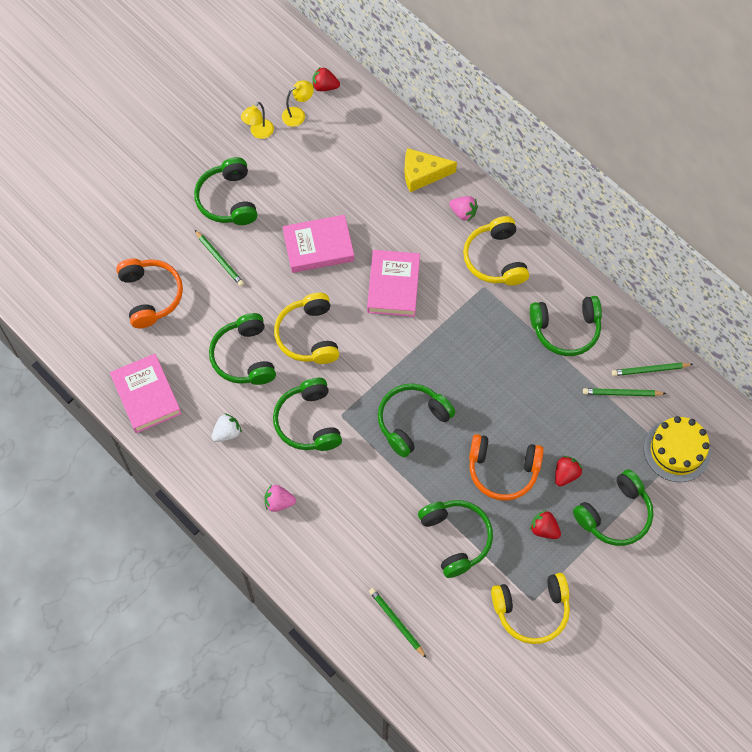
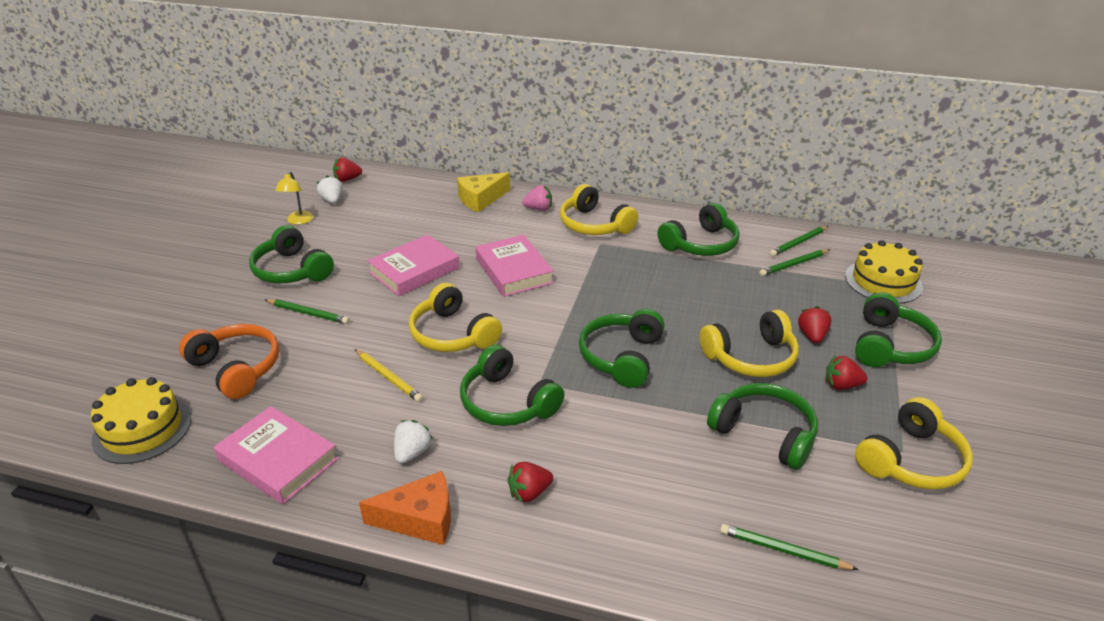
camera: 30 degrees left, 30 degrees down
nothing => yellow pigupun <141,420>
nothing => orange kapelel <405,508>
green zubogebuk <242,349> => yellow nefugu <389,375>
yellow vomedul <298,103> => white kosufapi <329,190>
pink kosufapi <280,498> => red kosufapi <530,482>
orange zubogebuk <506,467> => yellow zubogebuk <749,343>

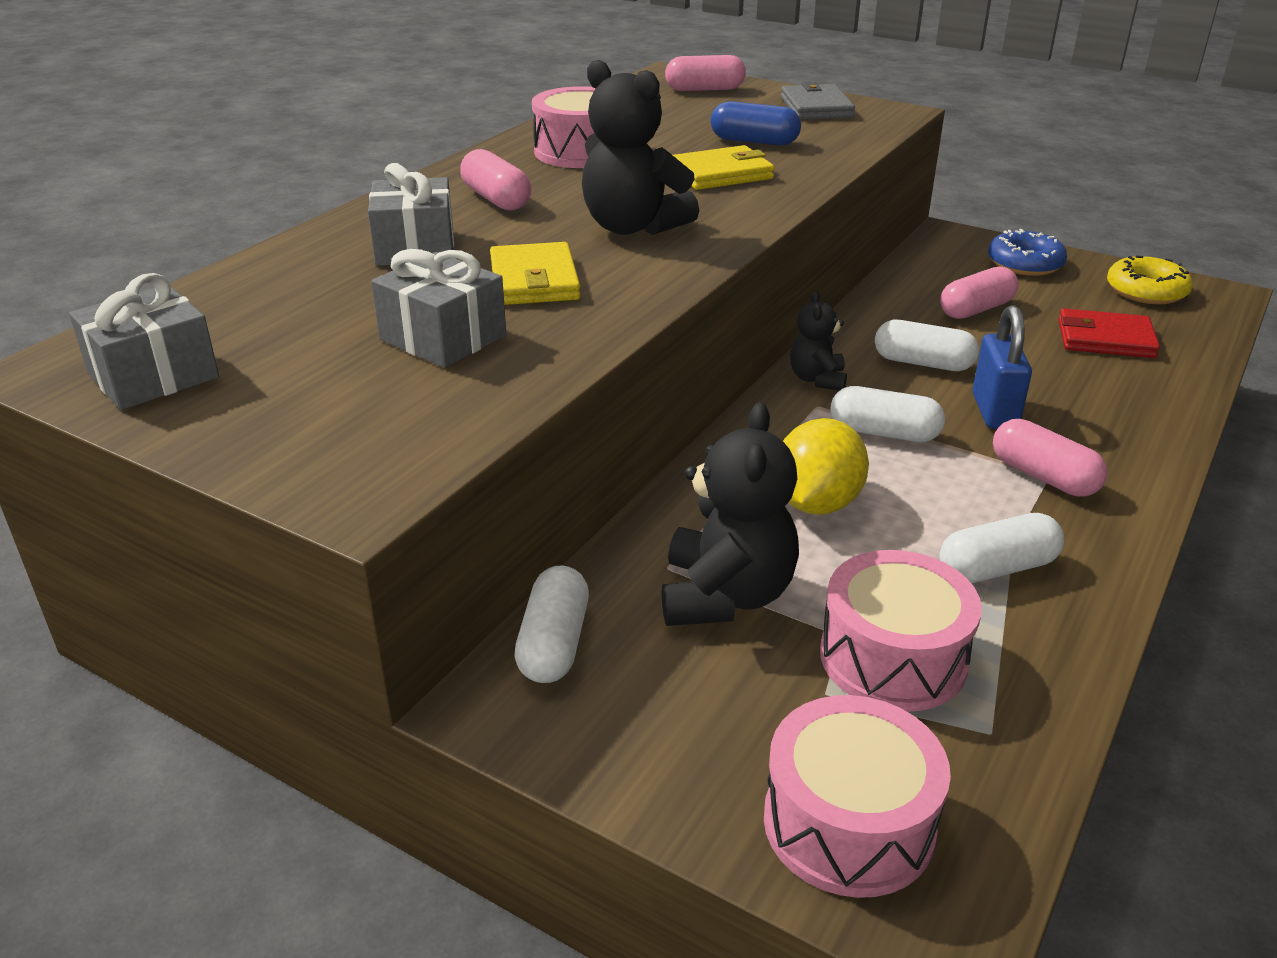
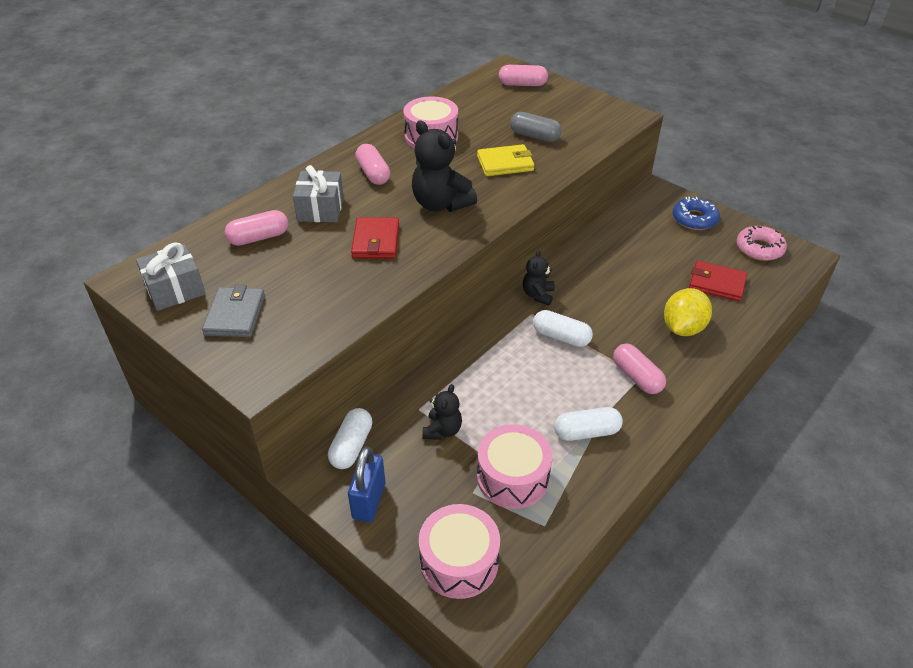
camera: 10 degrees right, 10 degrees up
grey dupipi <438,308> => nothing
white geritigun <927,345> => nothing
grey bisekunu <818,101> => grey bisekunu <233,311>, moved
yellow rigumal <826,466> => yellow rigumal <688,312>, moved
pink geritigun <979,292> => pink geritigun <256,228>, moved
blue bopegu <1002,367> => blue bopegu <366,484>, moved
yellow bisekunu <535,273> => red bisekunu <375,238>
blue geritigun <756,123> => grey geritigun <536,127>
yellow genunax <1150,280> => pink genunax <762,243>
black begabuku <730,514> => black begabuku <442,412>, x0.57

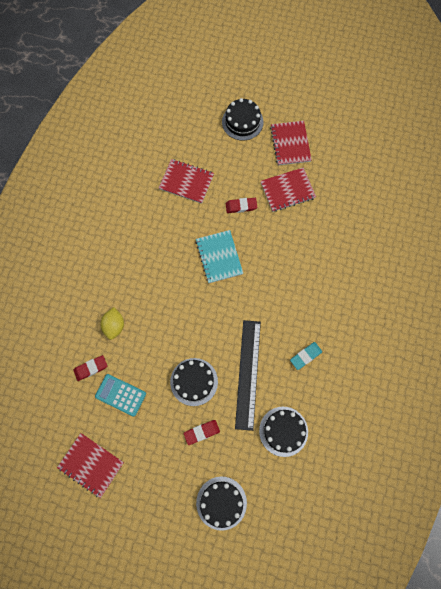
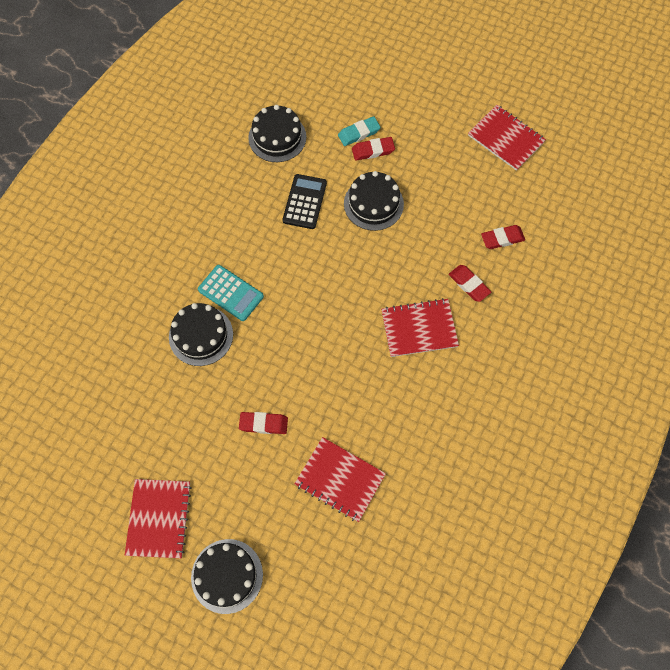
camera: 170 degrees left, 5 degrees down
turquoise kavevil <219,256> => nothing
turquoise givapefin <120,395> => turquoise givapefin <231,293>, moved
black pigupun <221,503> => black pigupun <201,334>, moved
red kavevil <288,189> => red kavevil <420,327>, moved
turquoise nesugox <306,356> => turquoise nesugox <359,131>, moved
yellow rigumal <112,323> => red nesugox <470,283>
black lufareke <248,375> => black givapefin <304,201>

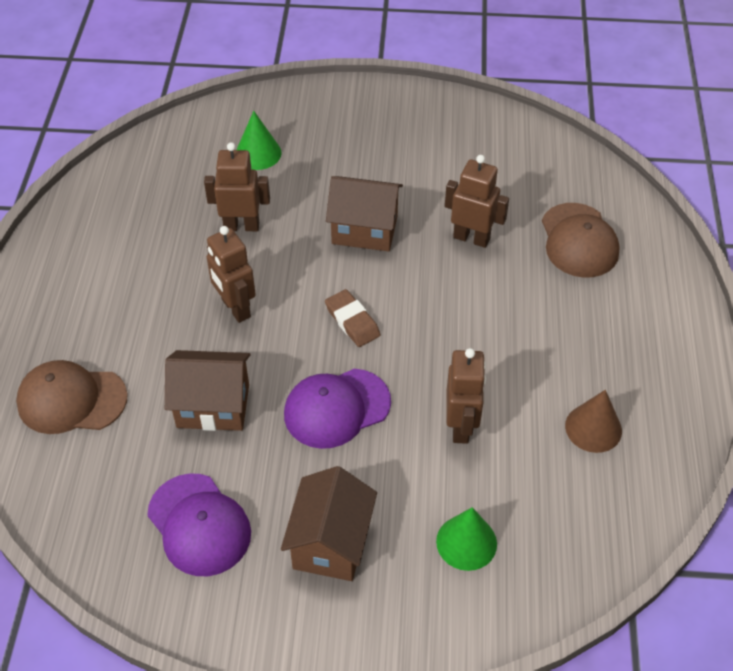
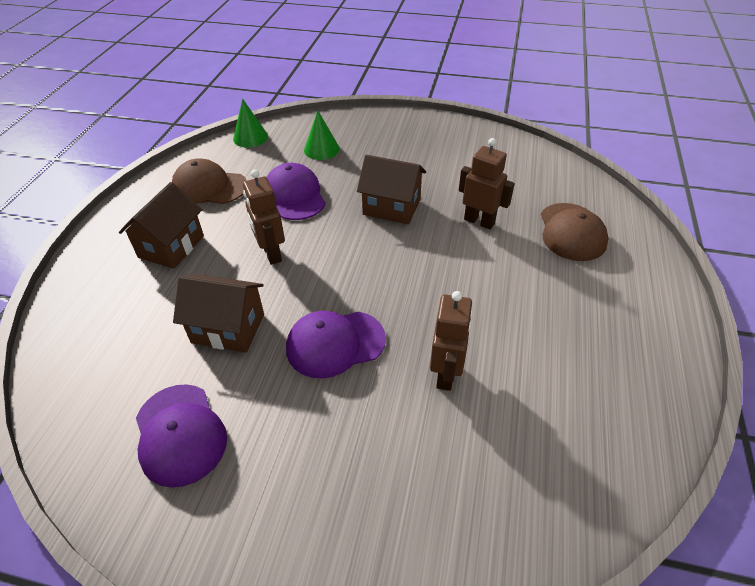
camera: 10 degrees right, 5 degrees down
brown nesugox <353,318> => nothing
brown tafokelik <593,421> => nothing
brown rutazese <72,397> => brown rutazese <209,181>, moved
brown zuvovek <329,523> => brown zuvovek <161,225>, moved
green tafokelik <466,539> => green tafokelik <250,123>, moved
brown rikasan <237,186> => purple rutazese <296,191>

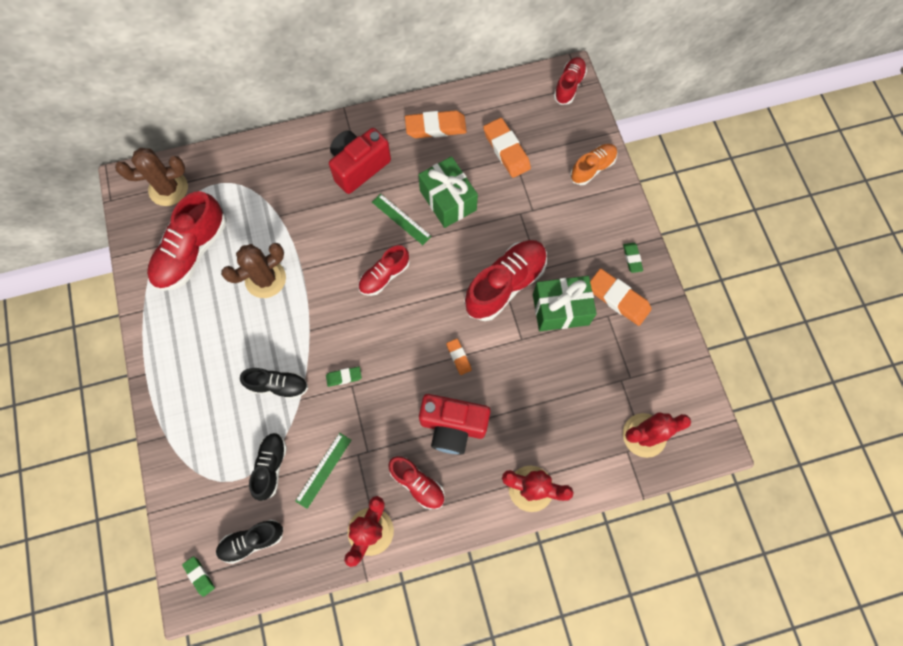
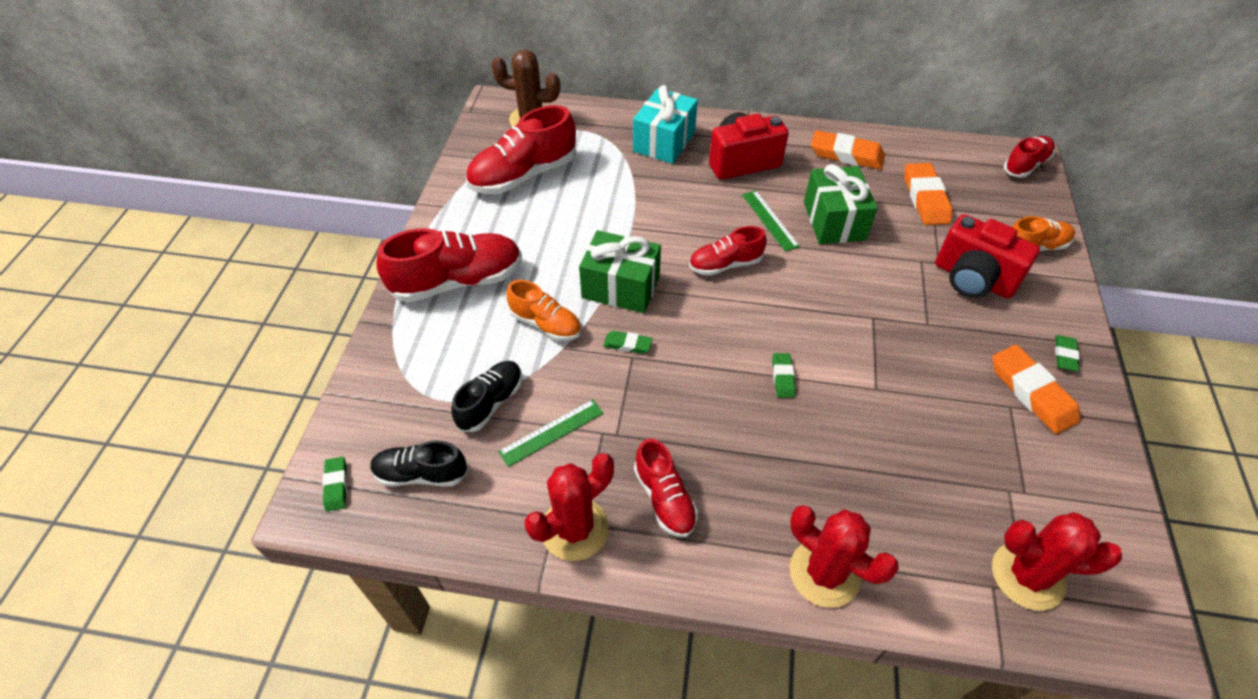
camera: 25 degrees right, 20 degrees down
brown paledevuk <253,270> => nothing
nothing => turquoise dupipi <665,124>
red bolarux <455,424> => red bolarux <987,256>, moved
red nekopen <505,280> => red nekopen <449,265>, moved
green dupipi <565,303> => green dupipi <620,271>, moved
black nekopen <274,383> => orange nekopen <544,310>
orange nesugox <459,357> => green nesugox <784,375>

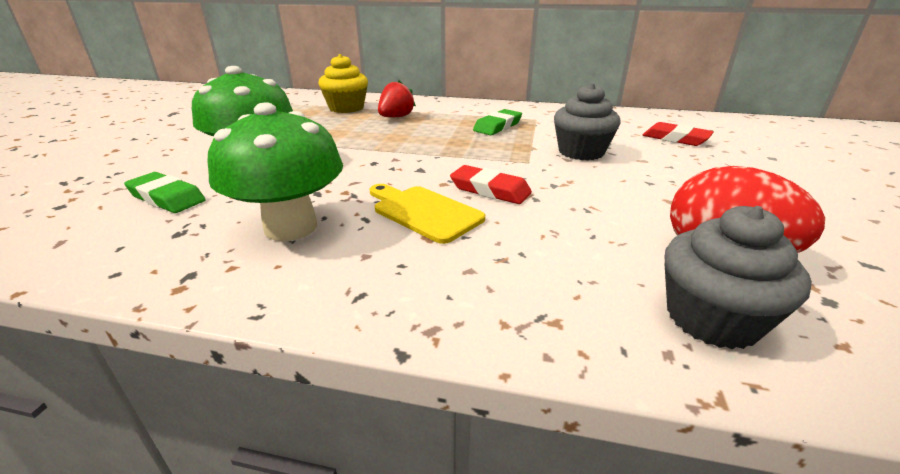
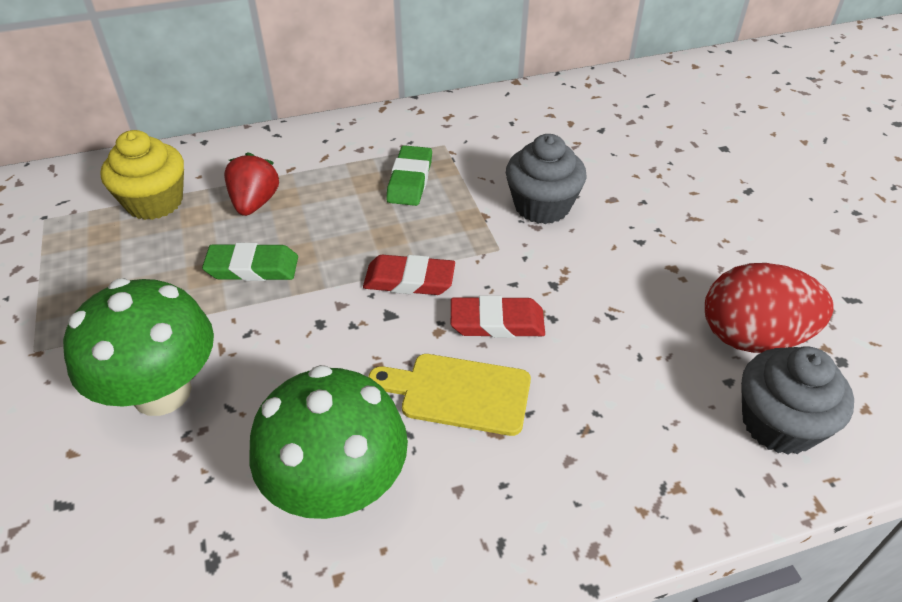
camera: 30 degrees left, 15 degrees up
green nesugox <165,192> => green nesugox <250,262>, moved
red nesugox <678,134> => red nesugox <409,275>, moved

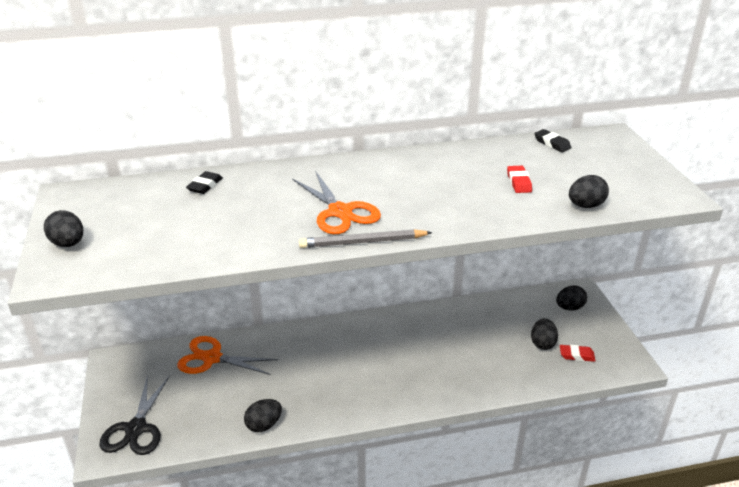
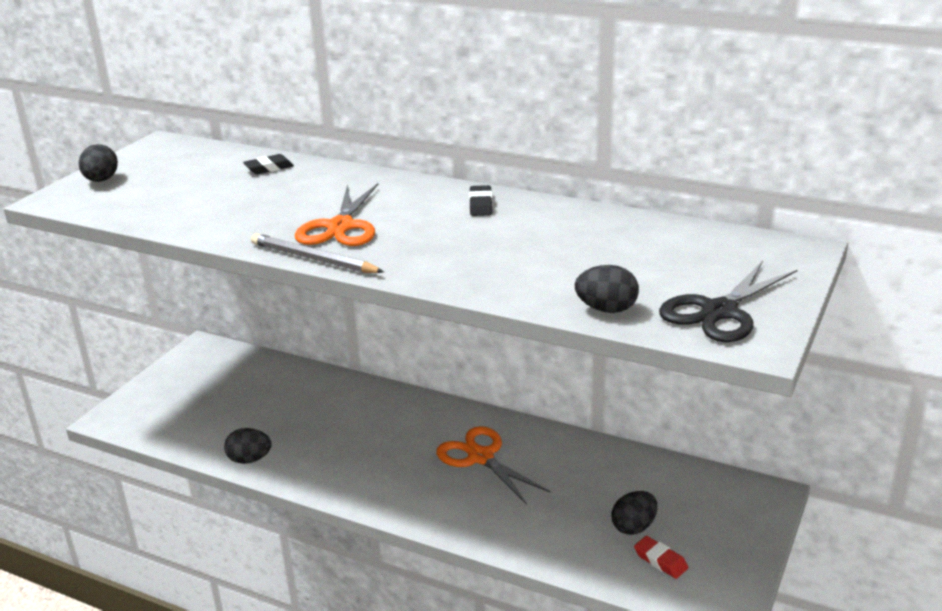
camera: 40 degrees right, 5 degrees down
red nesugox <519,179> => nothing
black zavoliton <571,298> => nothing
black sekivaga <134,415> => black sekivaga <728,301>, moved
orange sekivaga <227,355> => orange sekivaga <493,465>, moved
black nesugox <553,140> => black nesugox <481,200>, moved

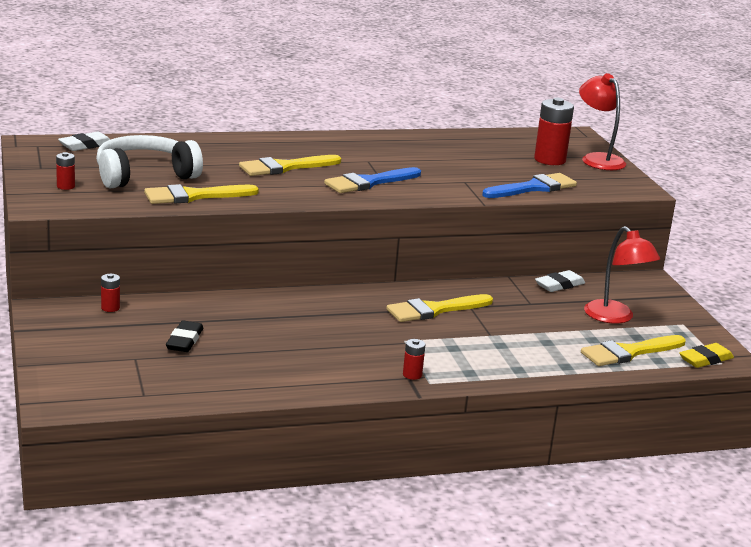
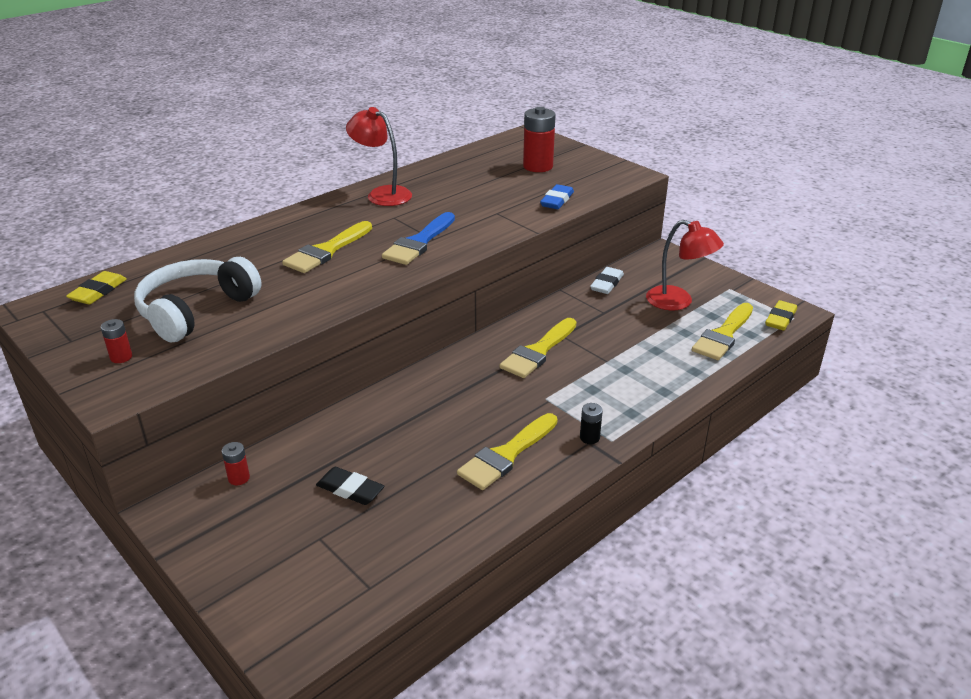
camera: 25 degrees left, 10 degrees up
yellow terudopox <201,194> => yellow terudopox <507,451>, moved
red vomedul <602,121> => red vomedul <379,156>, moved
blue terudopox <529,185> => blue nesugox <557,196>
white nesugox <84,141> => yellow nesugox <96,287>
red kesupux <414,359> => black kesupux <591,423>
black nesugox <184,336> => black nesugox <350,486>, 45 degrees counterclockwise

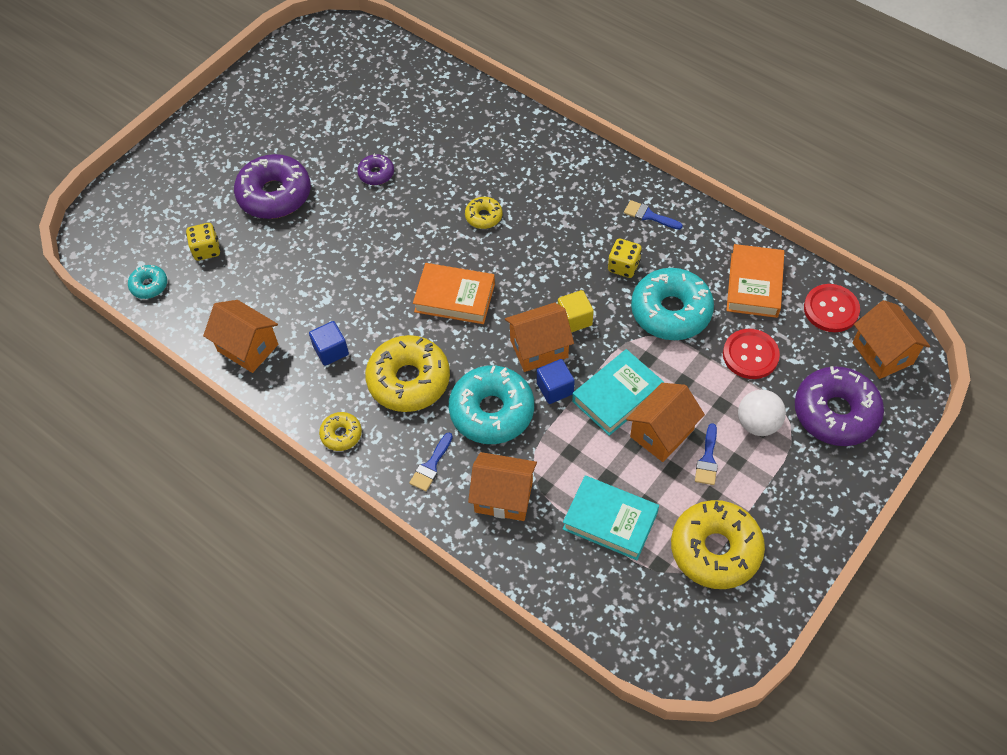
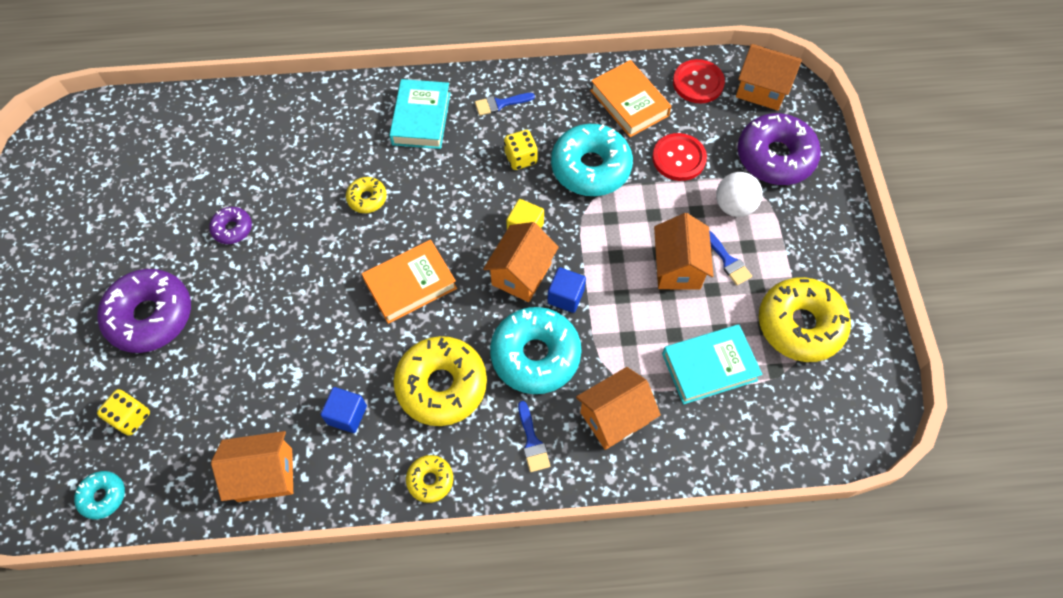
camera: 45 degrees left, 5 degrees up
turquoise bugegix <618,392> => turquoise bugegix <419,114>, moved

